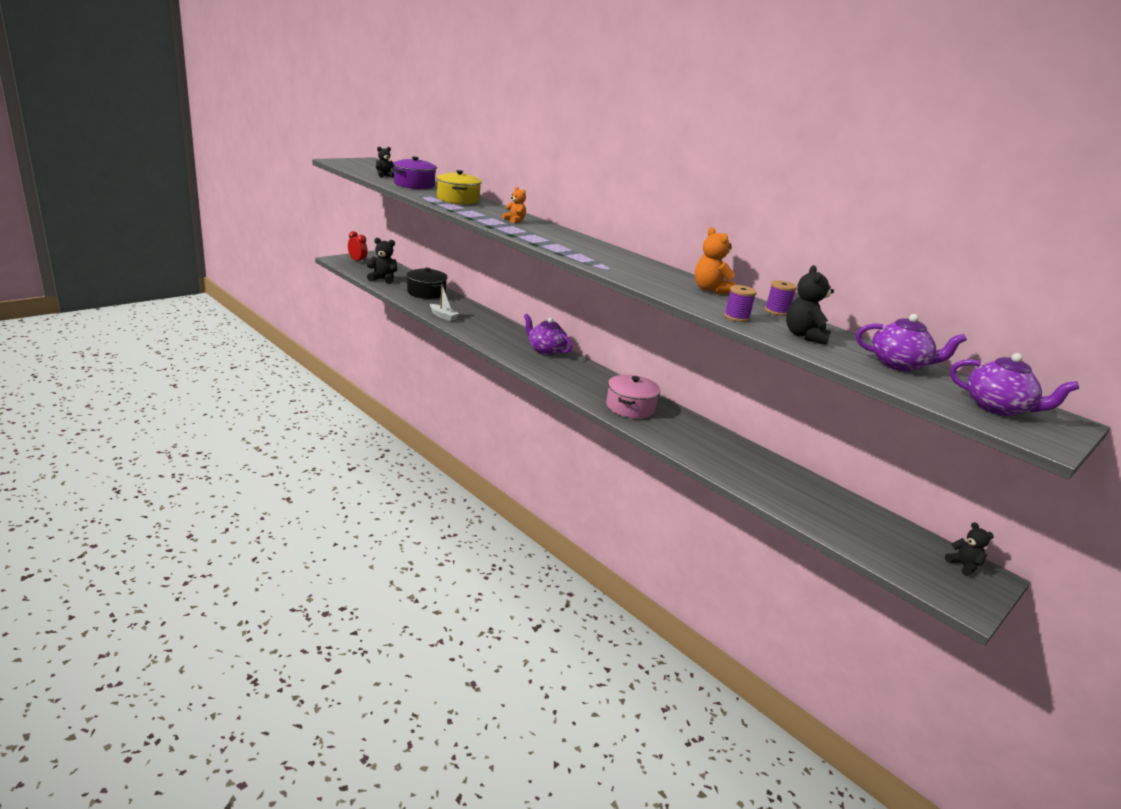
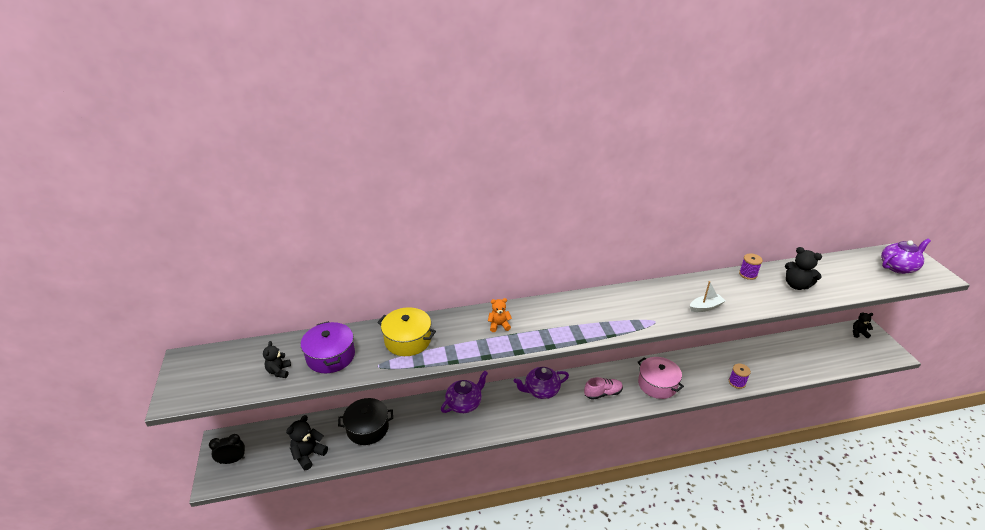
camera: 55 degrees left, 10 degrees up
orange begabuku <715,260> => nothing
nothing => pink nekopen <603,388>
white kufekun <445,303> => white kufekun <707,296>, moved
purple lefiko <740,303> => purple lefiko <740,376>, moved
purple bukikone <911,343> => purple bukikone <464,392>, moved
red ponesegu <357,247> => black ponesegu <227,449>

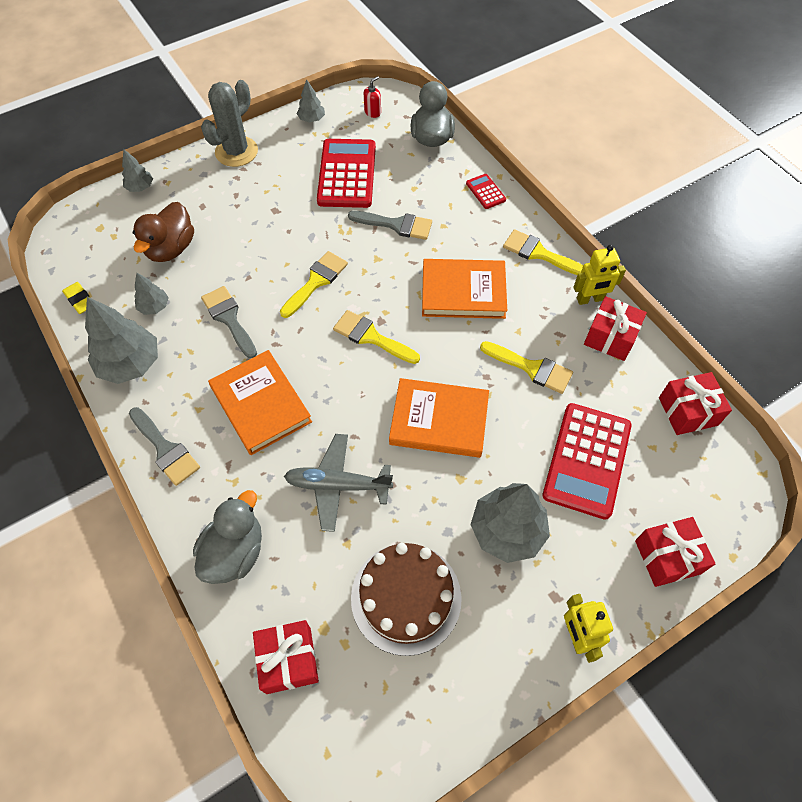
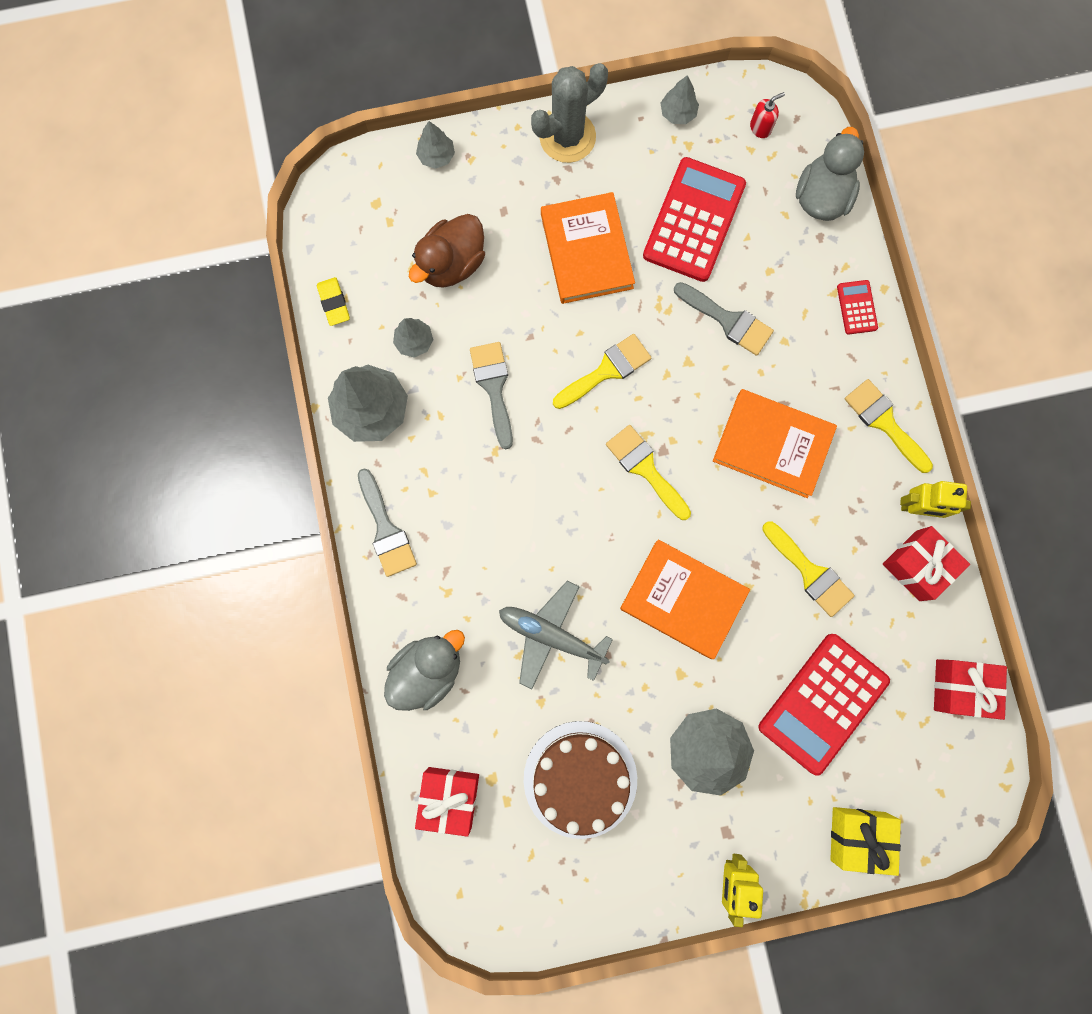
camera: 20 degrees right, 20 degrees up
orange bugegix <260,402> => orange bugegix <588,248>, moved
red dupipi <675,552> => yellow dupipi <865,841>

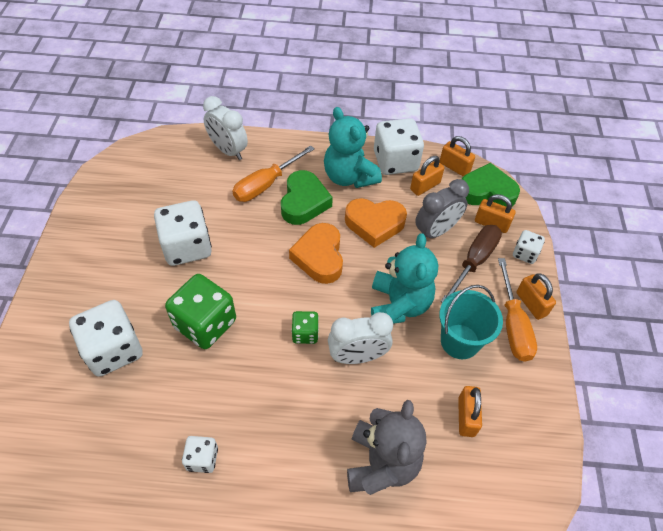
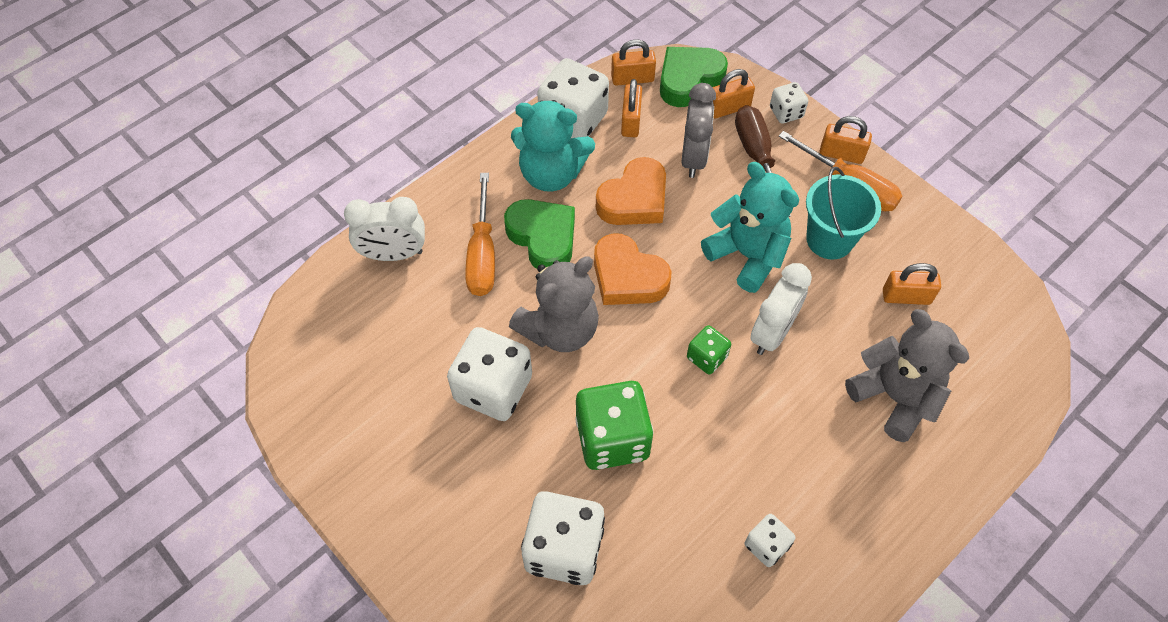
camera: 45 degrees left, 5 degrees up
nothing => grey begabuku <554,304>
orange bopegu <470,411> => orange bopegu <912,284>, 45 degrees counterclockwise

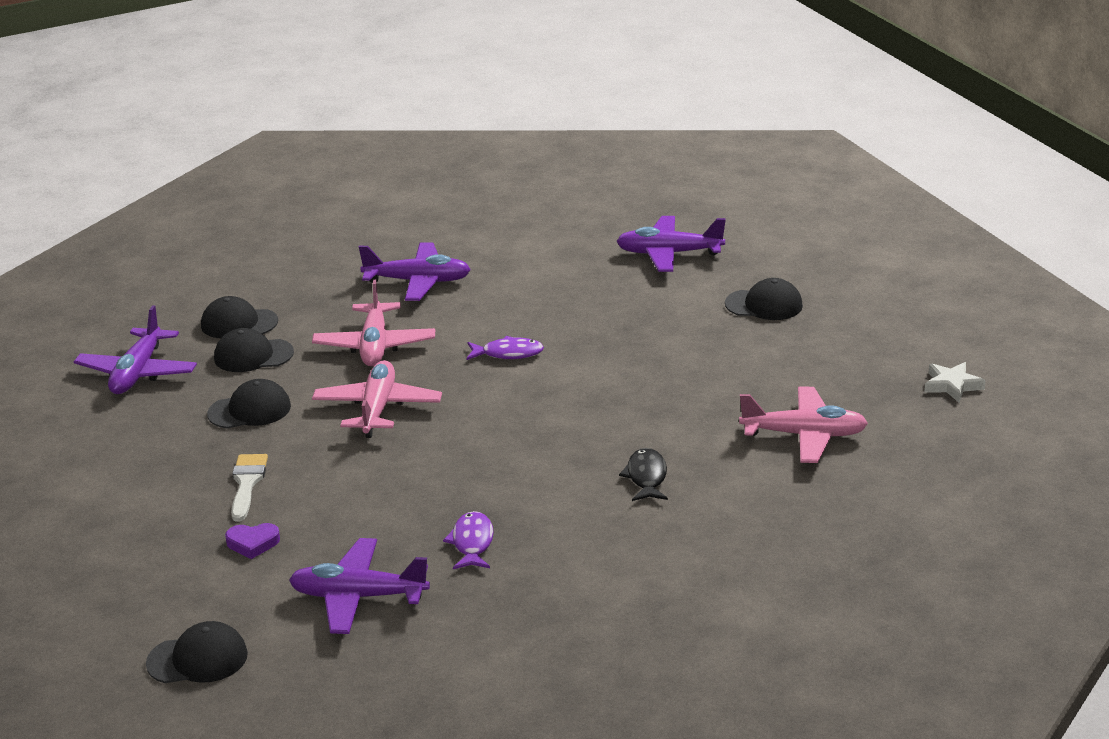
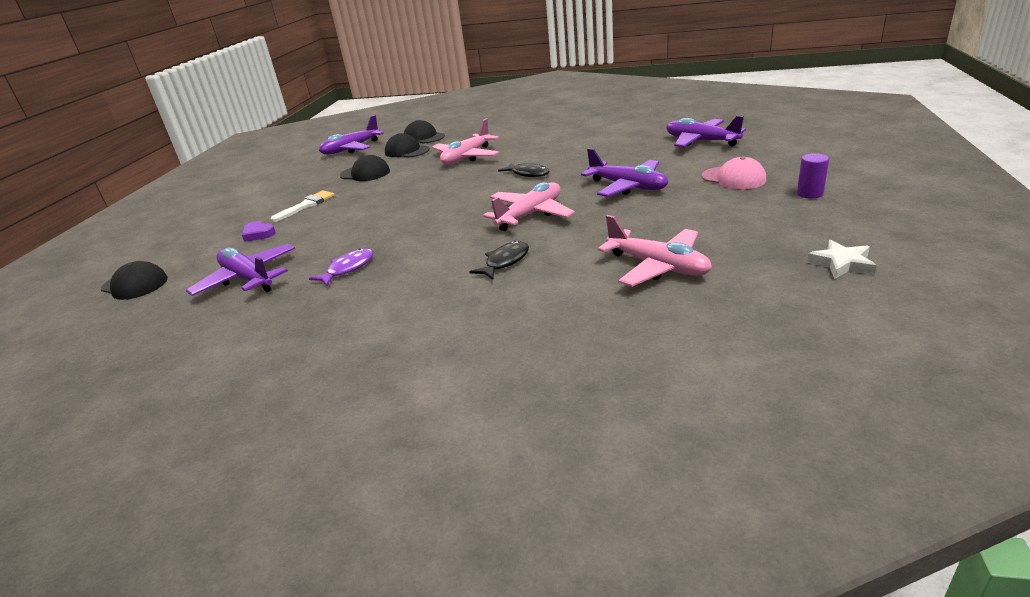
camera: 40 degrees right, 0 degrees up
nothing => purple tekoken <813,176>
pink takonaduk <377,399> => pink takonaduk <529,206>, moved
purple takonaduk <415,272> => purple takonaduk <624,172>, moved
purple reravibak <505,348> => black reravibak <524,170>
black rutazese <764,299> => pink rutazese <734,172>

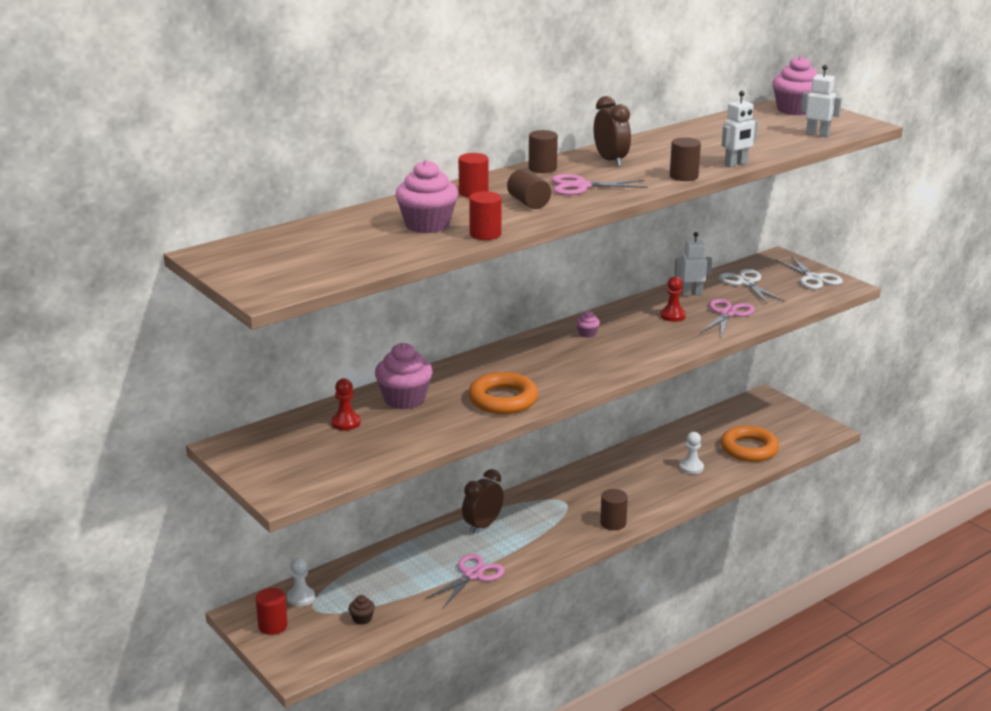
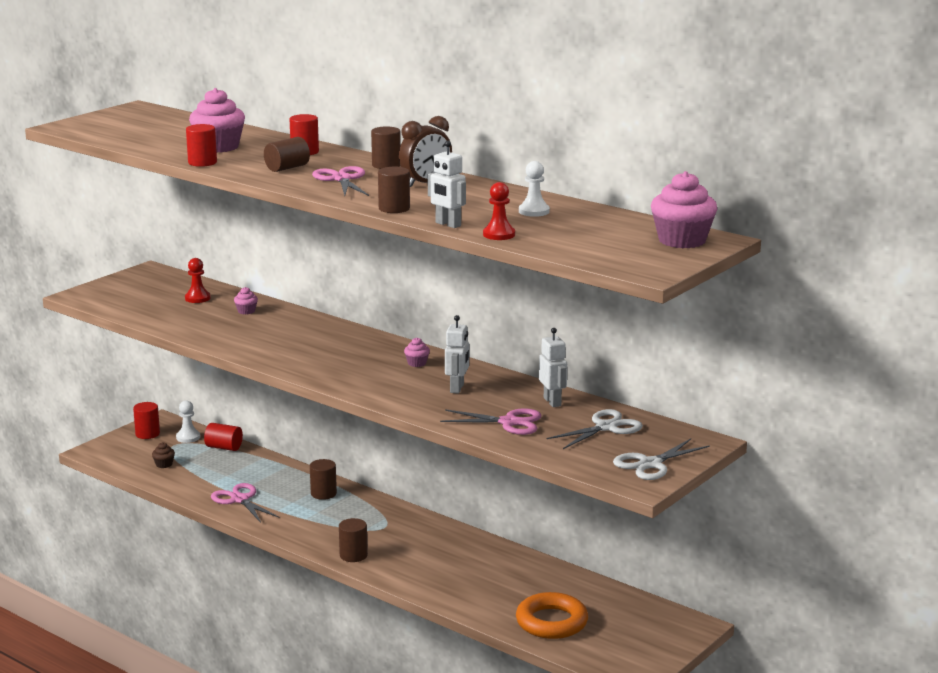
camera: 75 degrees right, 5 degrees down
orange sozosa <503,393> => nothing
nothing => red tekoken <223,437>
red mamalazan <673,299> => red mamalazan <499,211>, moved
white mamalazan <692,453> => white mamalazan <534,189>, moved
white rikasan <821,101> => white rikasan <457,354>, moved
brown ponesegu <483,501> => brown tekoken <323,479>
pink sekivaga <464,581> => pink sekivaga <245,503>, 150 degrees counterclockwise
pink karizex <404,376> => pink karizex <246,300>, x0.46

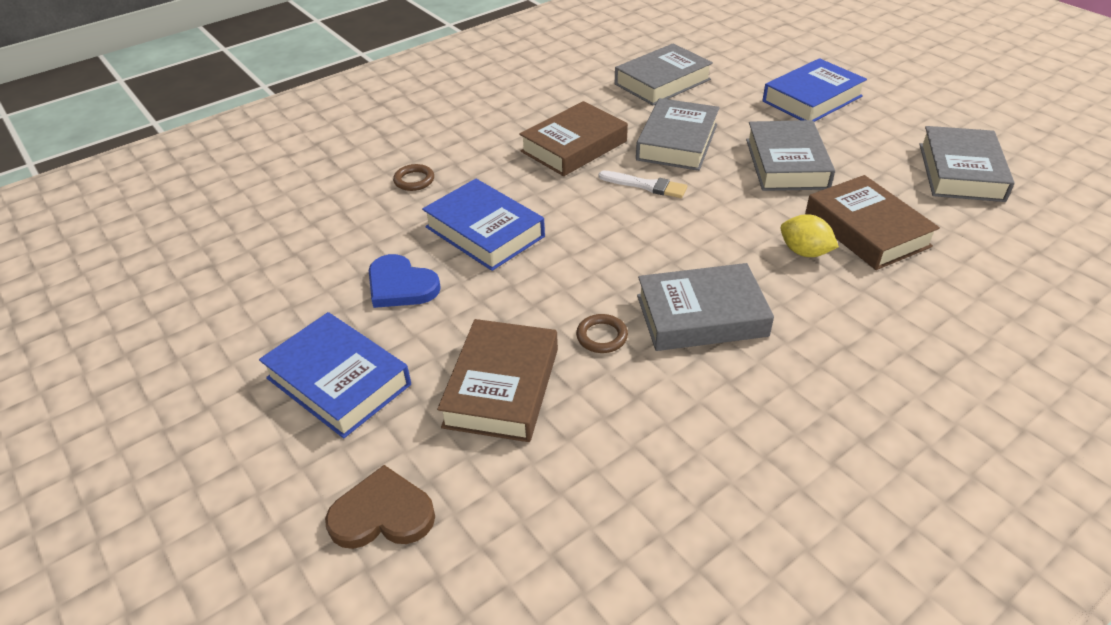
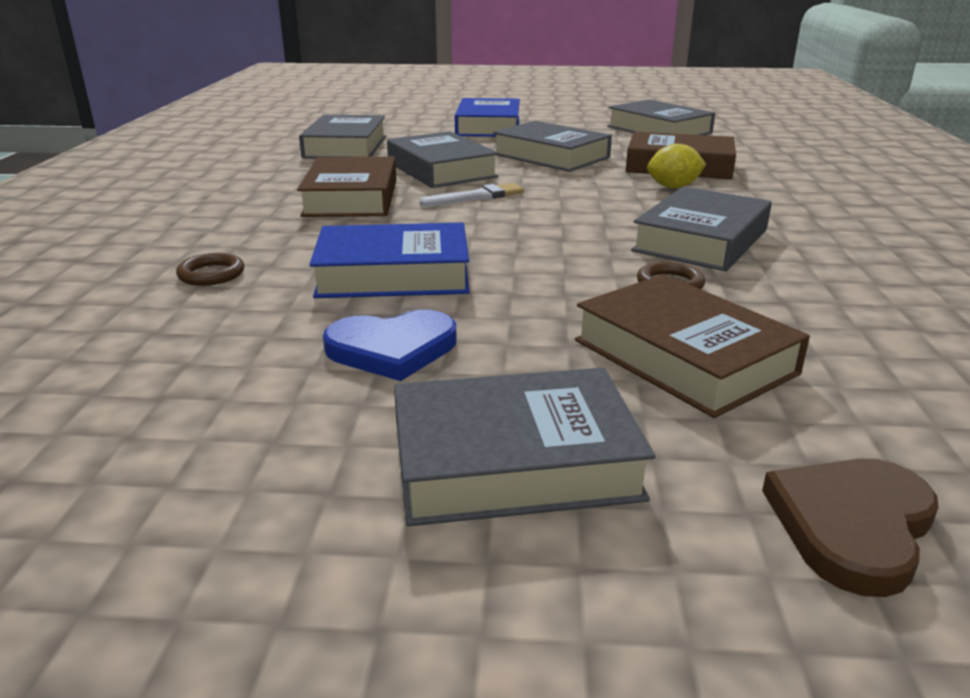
camera: 50 degrees left, 15 degrees down
blue bugegix <335,375> => grey bugegix <524,447>

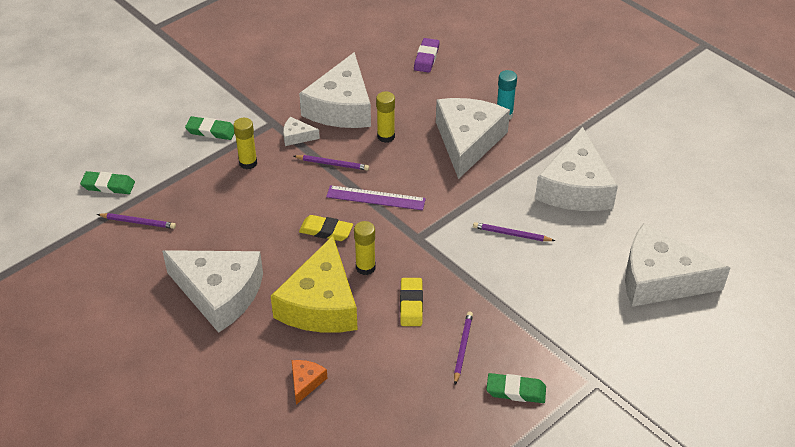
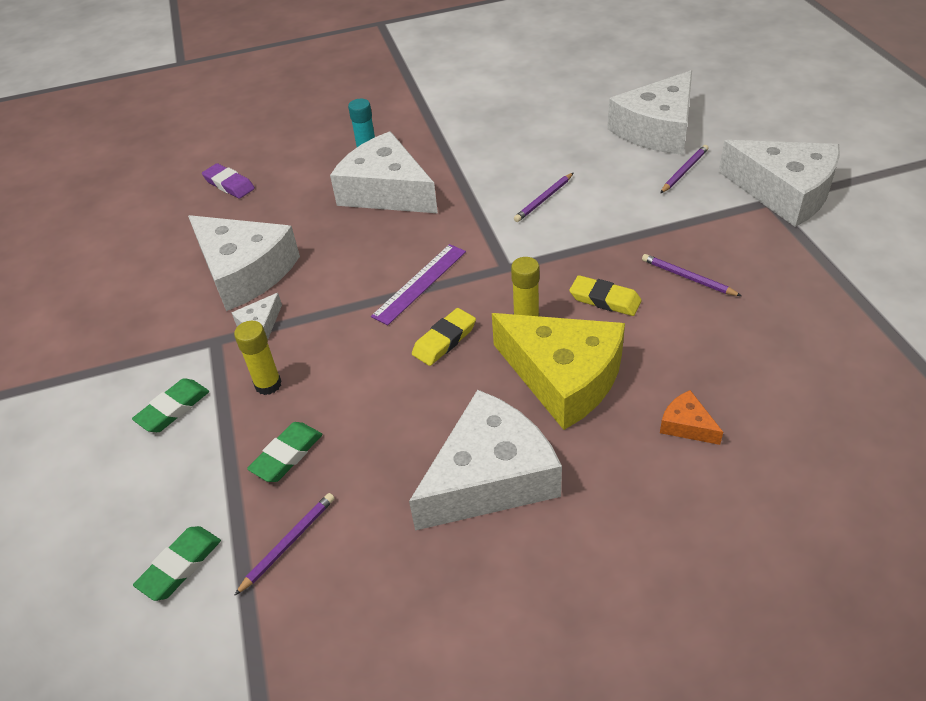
camera: 60 degrees left, 0 degrees up
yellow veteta <385,117> => nothing
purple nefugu <331,163> => purple nefugu <684,169>, moved
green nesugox <516,388> => green nesugox <284,452>, moved
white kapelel <576,169> => white kapelel <779,183>, moved

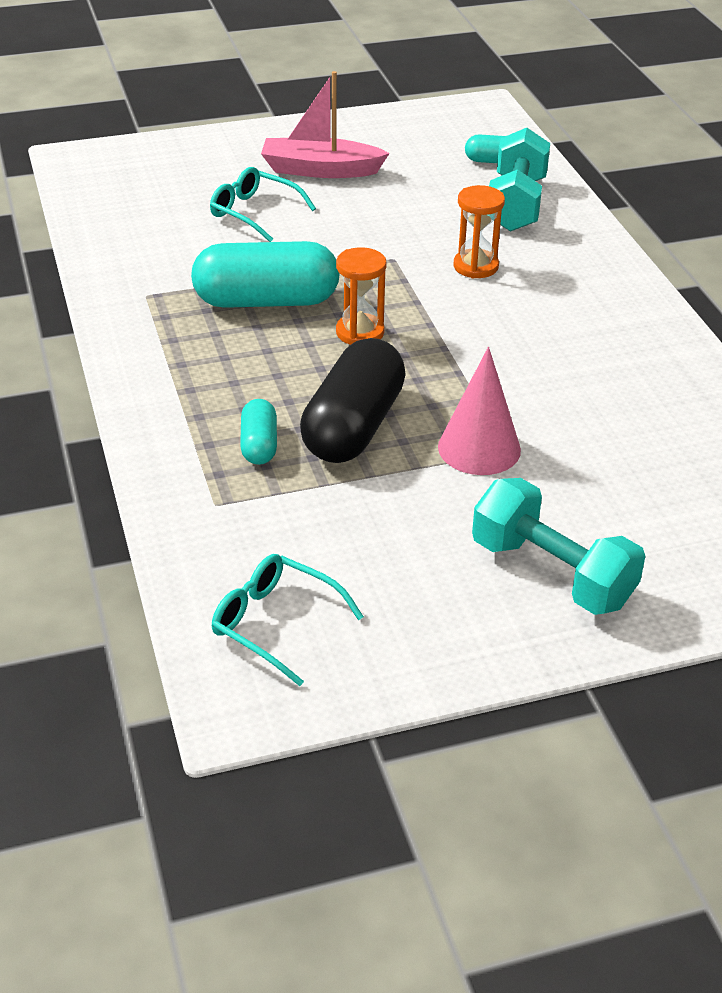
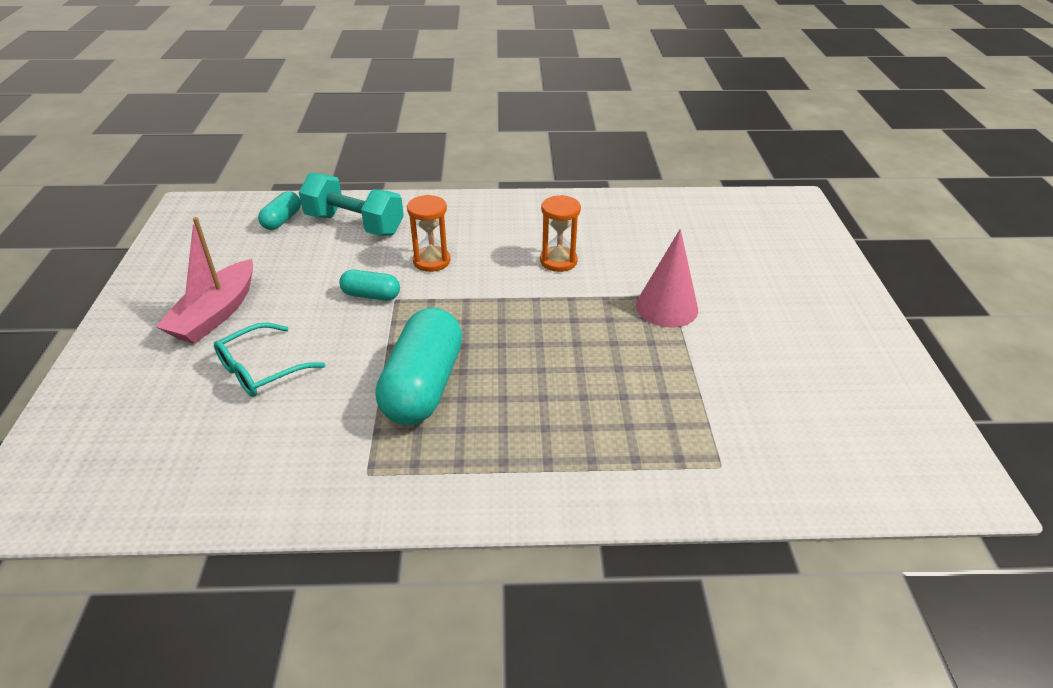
camera: 75 degrees left, 0 degrees up
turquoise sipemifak <288,620> => nothing
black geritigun <353,400> => nothing
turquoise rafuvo <558,546> => nothing
turquoise geritigun <258,432> => turquoise geritigun <369,285>, moved
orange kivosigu <361,296> => orange kivosigu <560,233>, moved

